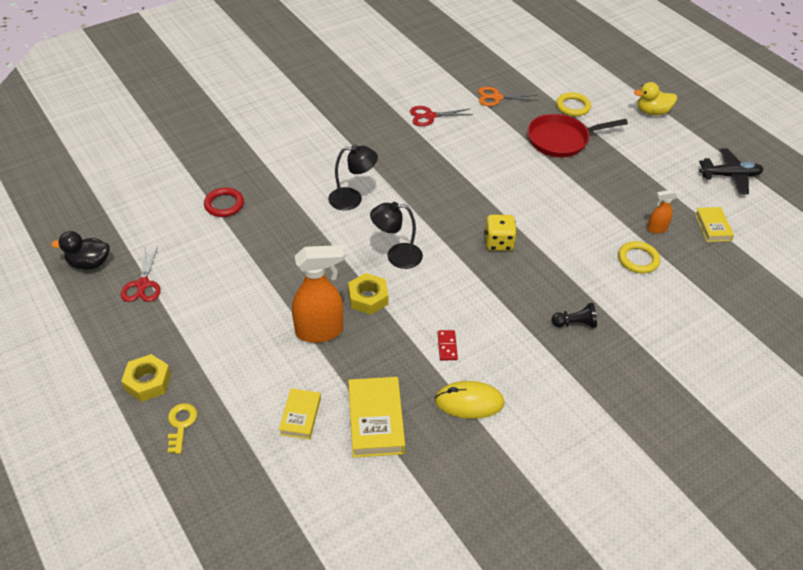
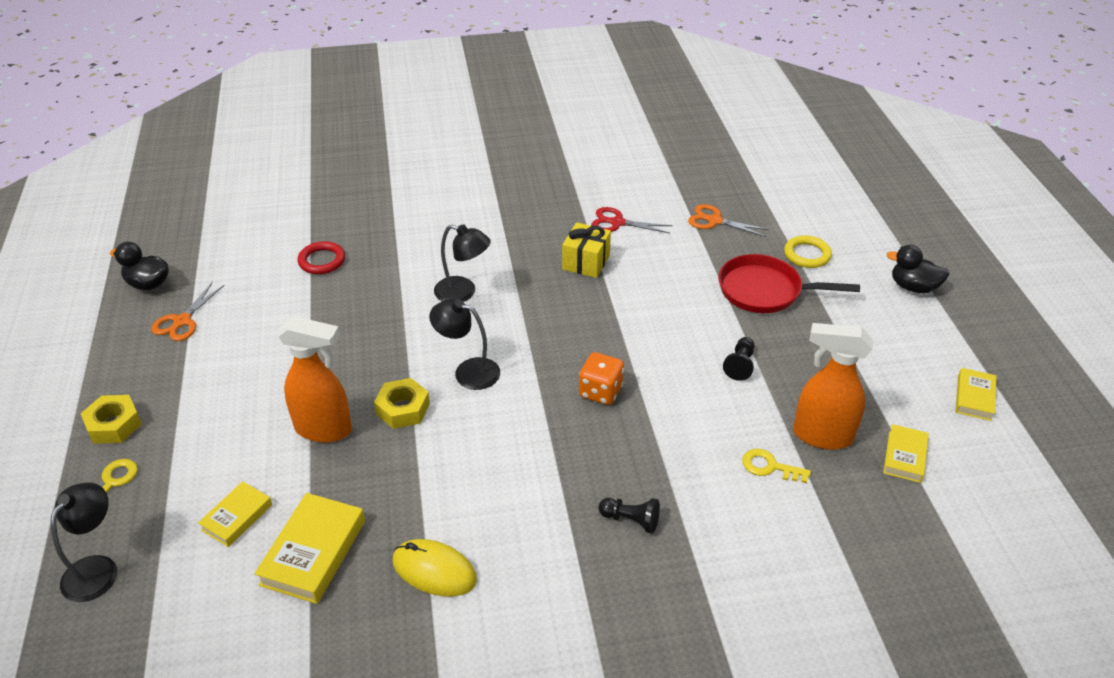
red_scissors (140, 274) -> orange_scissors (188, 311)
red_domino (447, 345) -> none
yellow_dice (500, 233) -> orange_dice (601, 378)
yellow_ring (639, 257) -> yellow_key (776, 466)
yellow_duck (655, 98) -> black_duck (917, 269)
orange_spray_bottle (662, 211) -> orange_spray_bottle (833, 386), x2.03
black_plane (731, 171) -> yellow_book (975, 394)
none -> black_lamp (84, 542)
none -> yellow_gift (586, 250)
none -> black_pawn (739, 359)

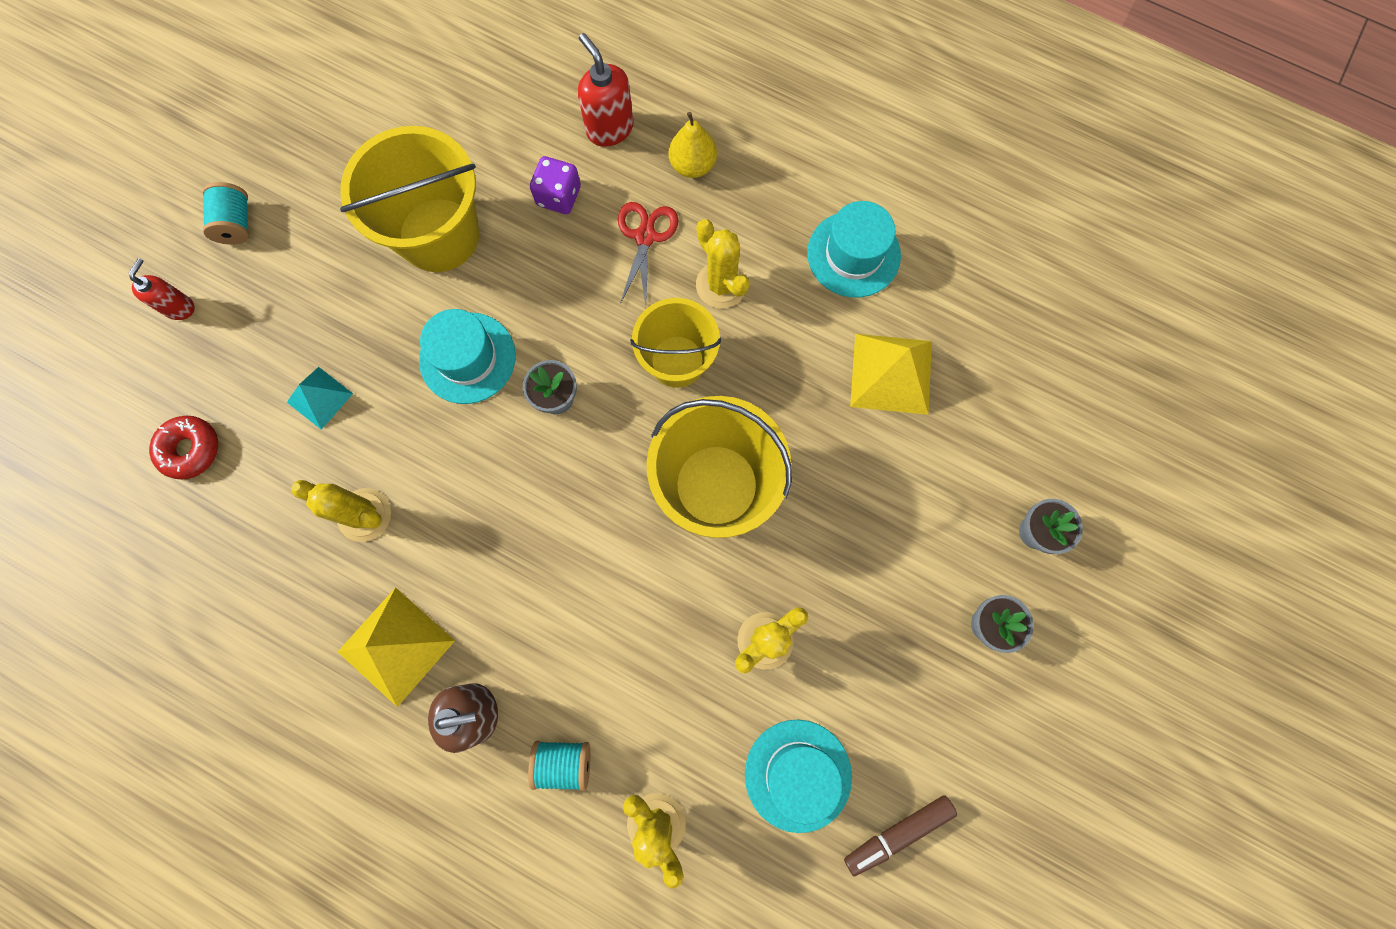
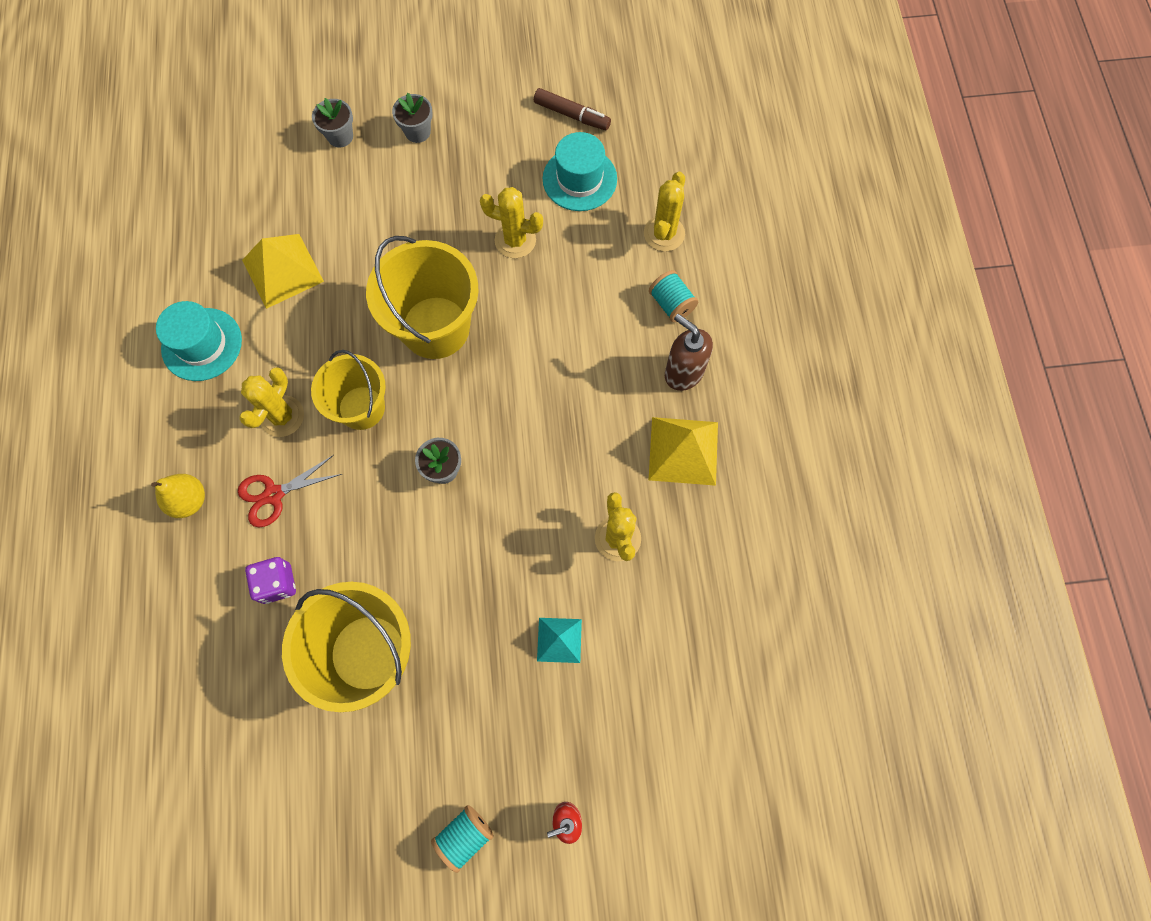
red_donut (183, 447) -> none
turquoise_hat (467, 356) -> none
red_soap_dispenser (606, 90) -> none

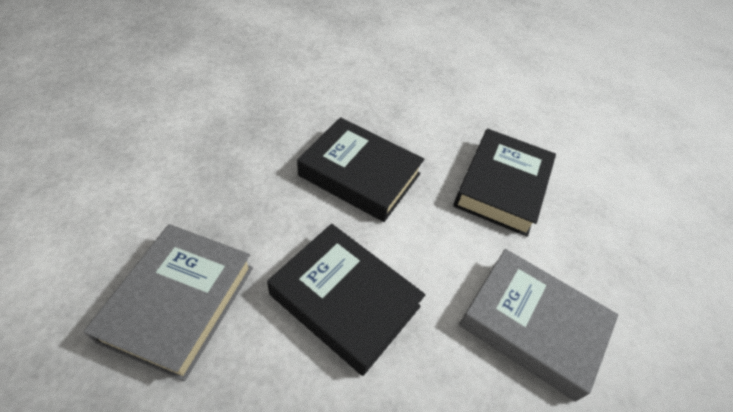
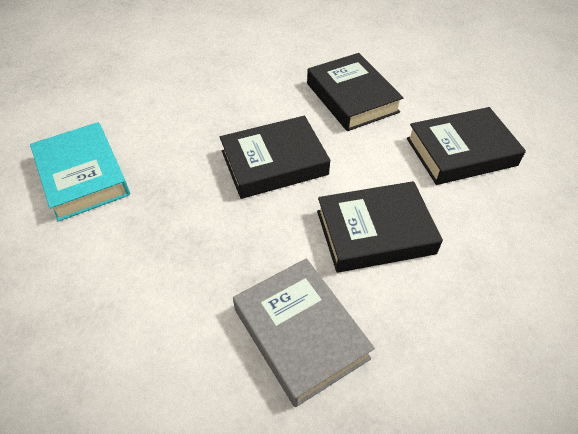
grey_book (538, 325) -> black_book (466, 146)
none -> turquoise_book (80, 172)

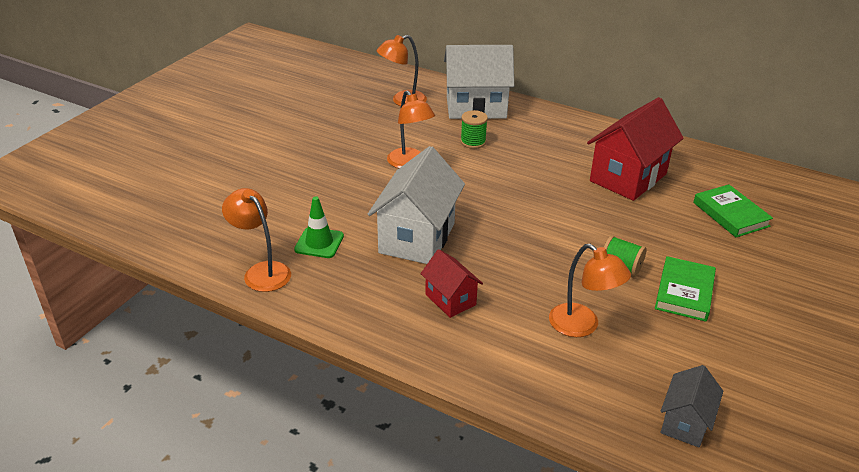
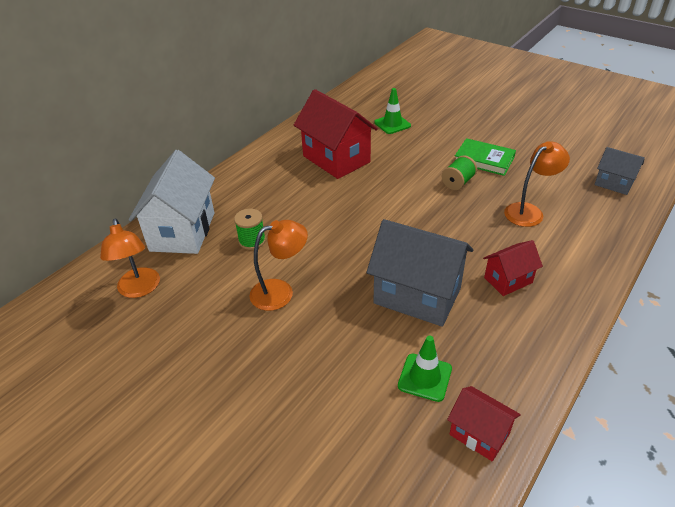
orange_lamp (256, 240) -> red_house (484, 424)
white_house (416, 205) -> grey_house (419, 273)
green_book (733, 211) -> green_traffic_cone (392, 111)

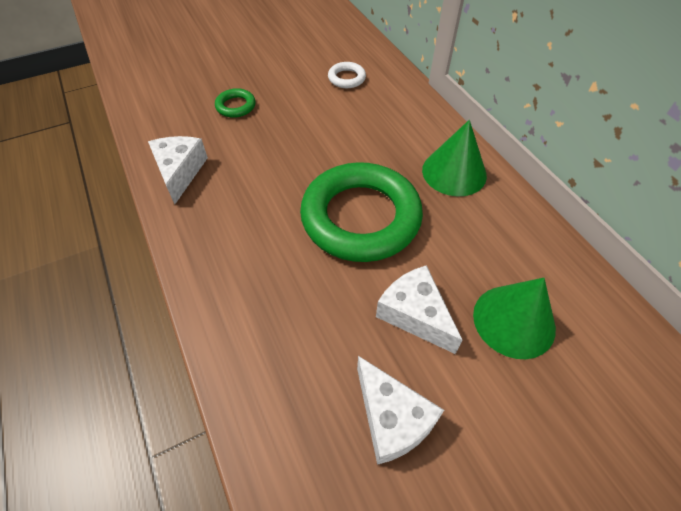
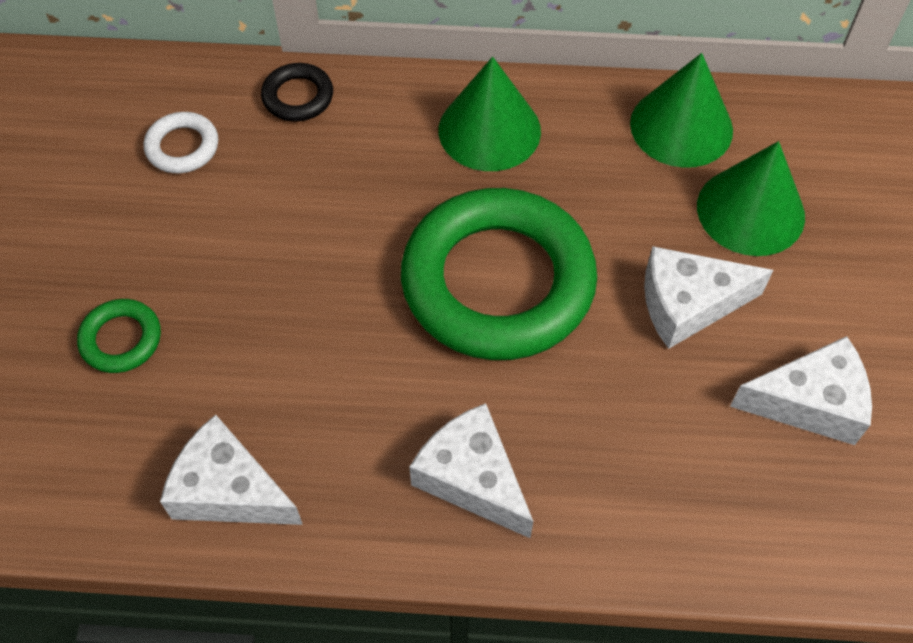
none -> black_ring (297, 92)
none -> white_cheese (471, 470)
none -> green_cone (681, 110)

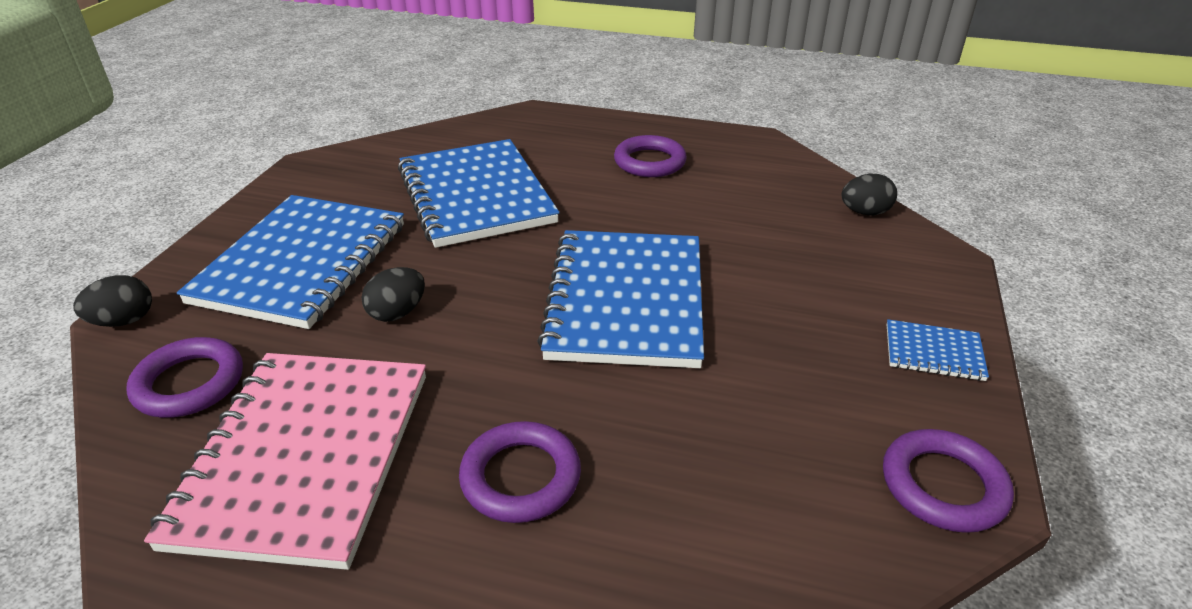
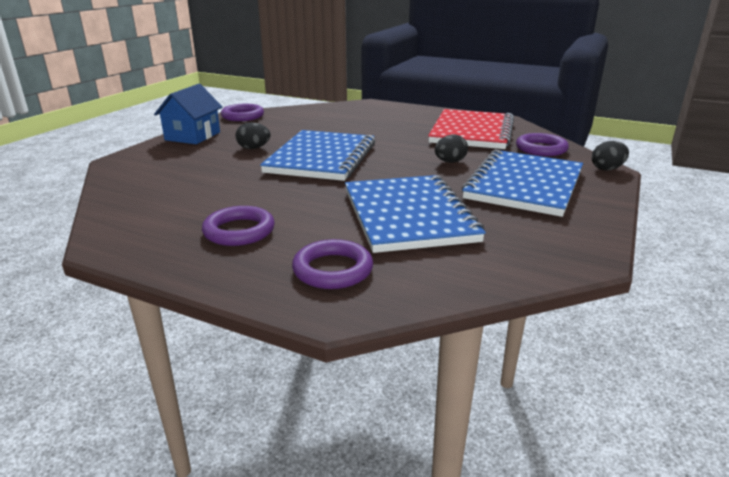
pink_notebook (285, 461) -> red_notebook (471, 129)
purple_ring (520, 472) -> purple_ring (332, 264), relocated
black_egg (869, 194) -> black_egg (253, 135), relocated
blue_notebook (938, 350) -> blue_house (188, 114)

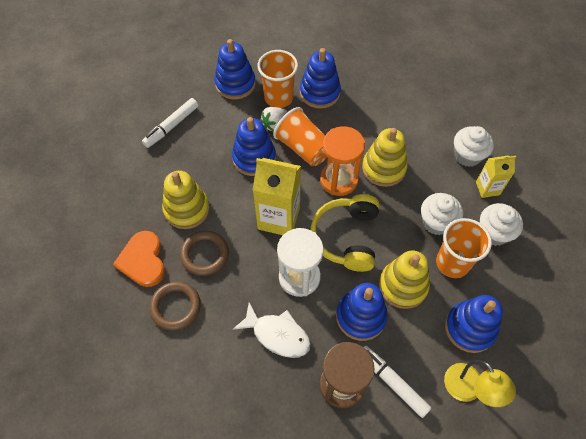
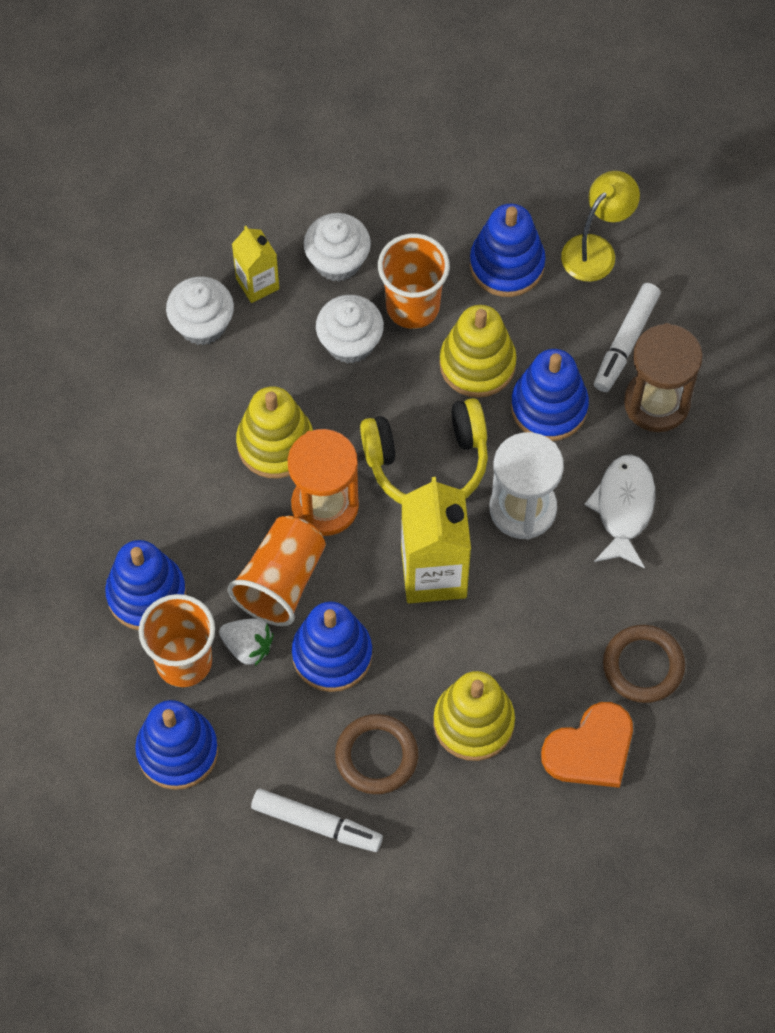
brown_ring (204, 253) -> brown_ring (376, 754), relocated

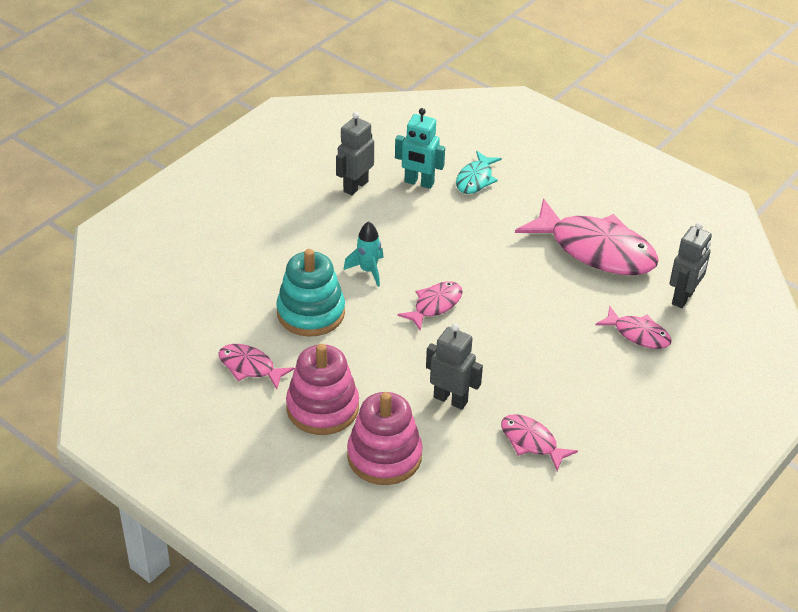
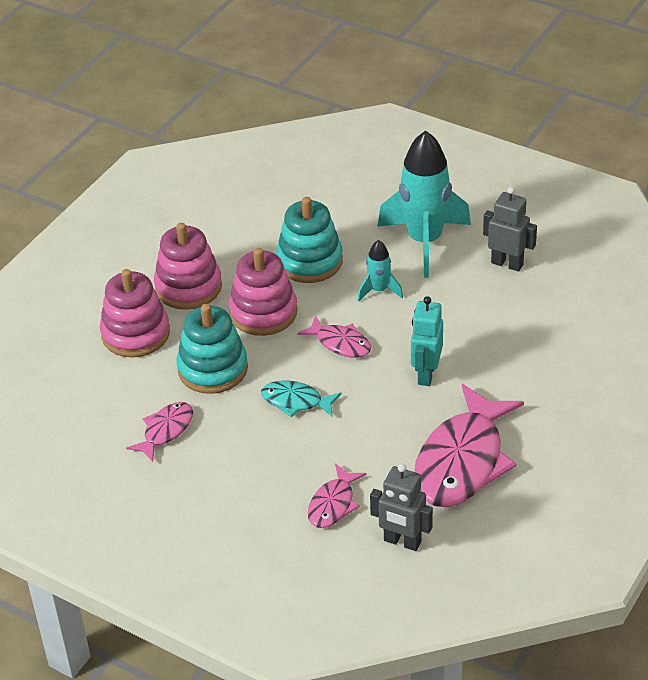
pink_fish (256, 366) -> none
turquoise_robot (420, 148) -> turquoise_robot (427, 341), relocated
grey_robot (454, 367) -> turquoise_stacking_toy (212, 349)
turquoise_fish (479, 172) -> turquoise_fish (301, 398), relocated
none -> pink_stacking_toy (263, 292)
none -> turquoise_rocket (424, 204)

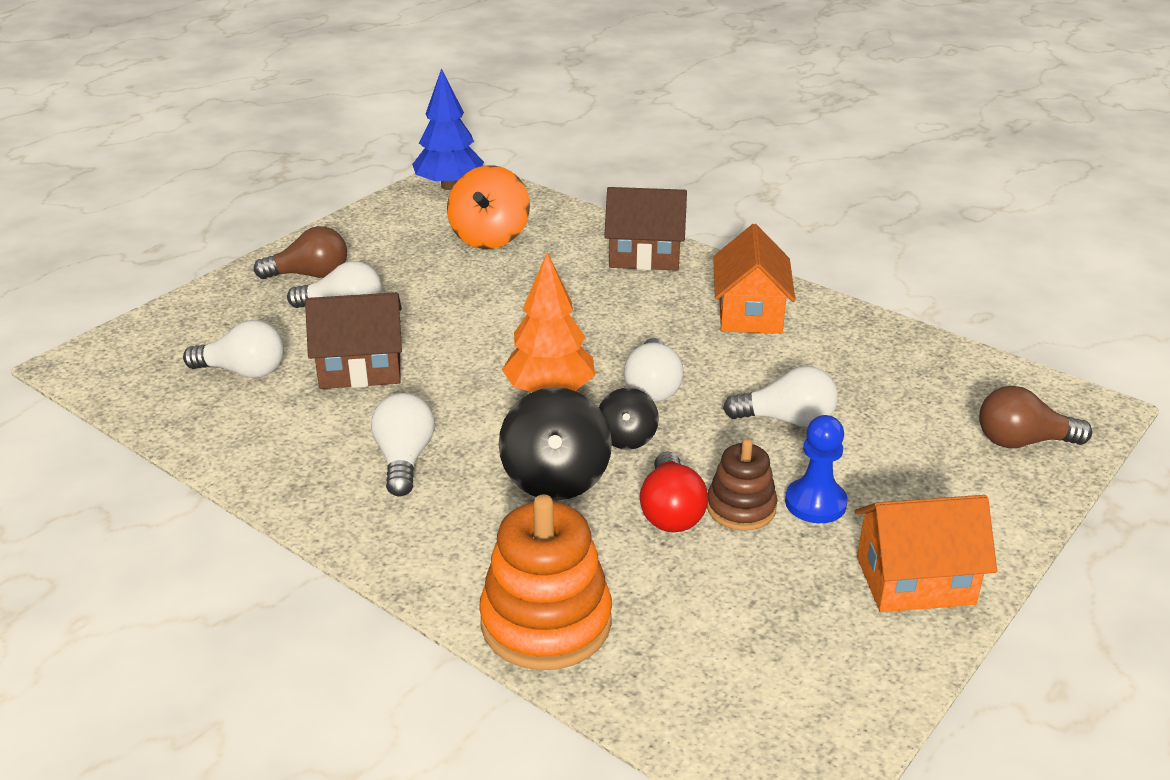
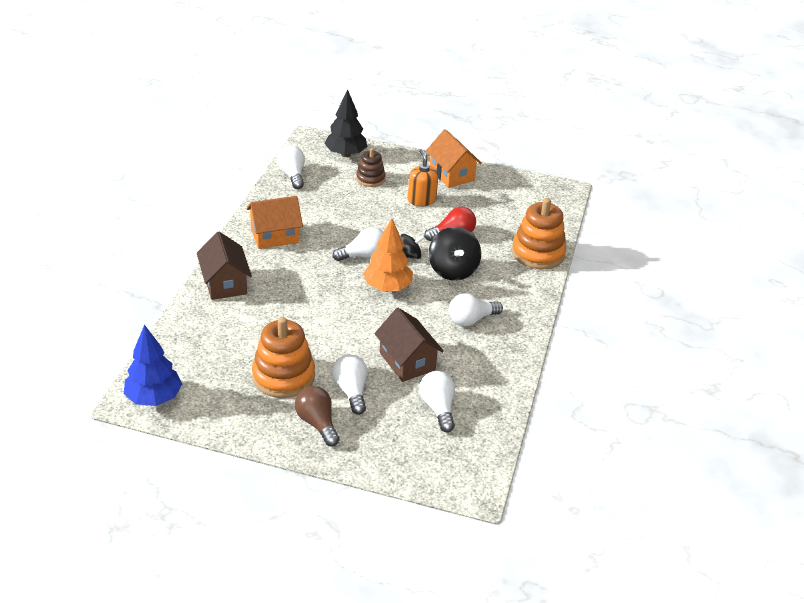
orange_spinning_top (488, 207) -> none
black_spinning_top (555, 444) -> black_spinning_top (454, 254), 105 degrees clockwise
brown_stacking_toy (742, 485) -> brown_stacking_toy (371, 167), relocated
white_light_bulb (780, 396) -> white_light_bulb (291, 167), relocated
blue_pawn (816, 469) -> orange_soap_dispenser (423, 177)
brown_light_bulb (1035, 417) -> black_tree (345, 123)
none -> orange_stacking_toy (283, 357)

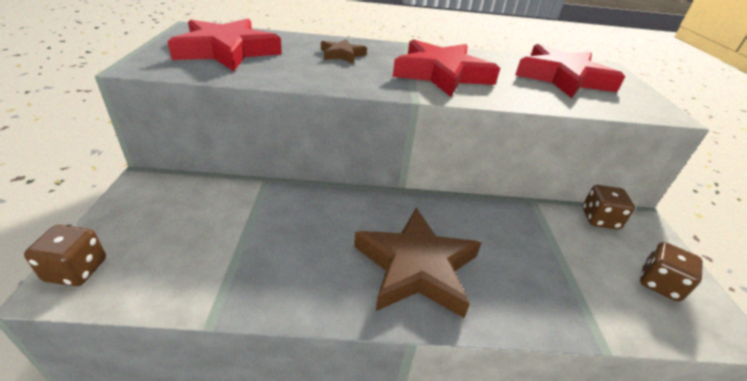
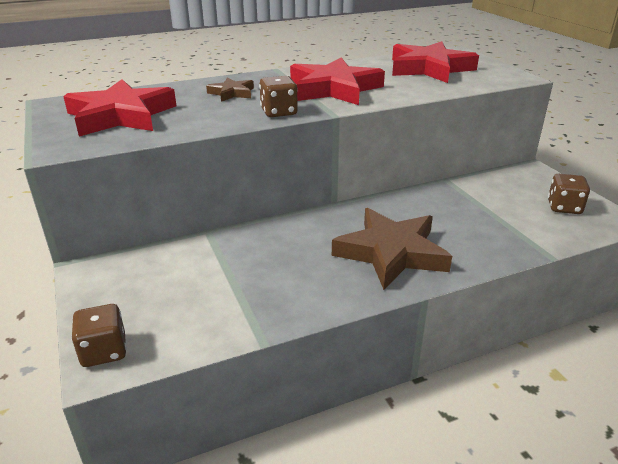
brown_dice (608, 207) -> brown_dice (278, 96), relocated

